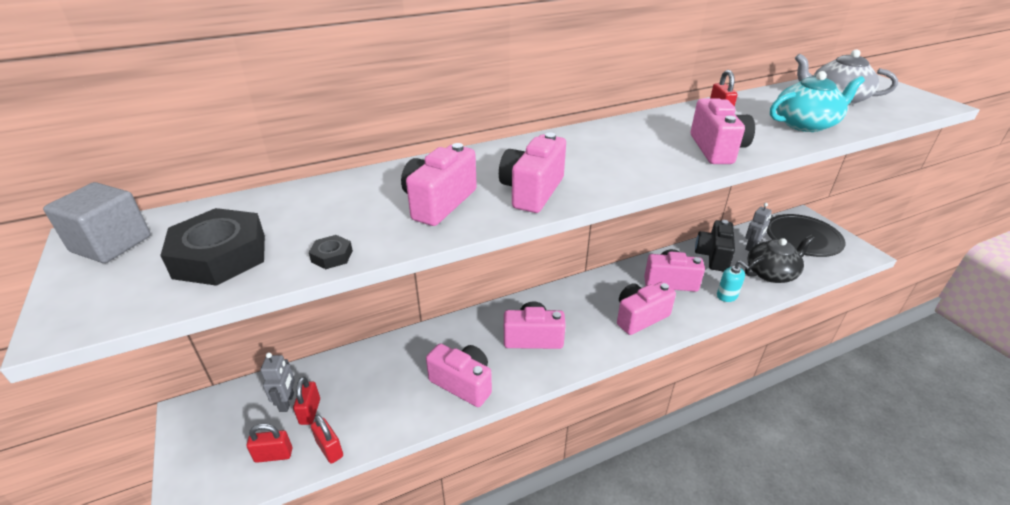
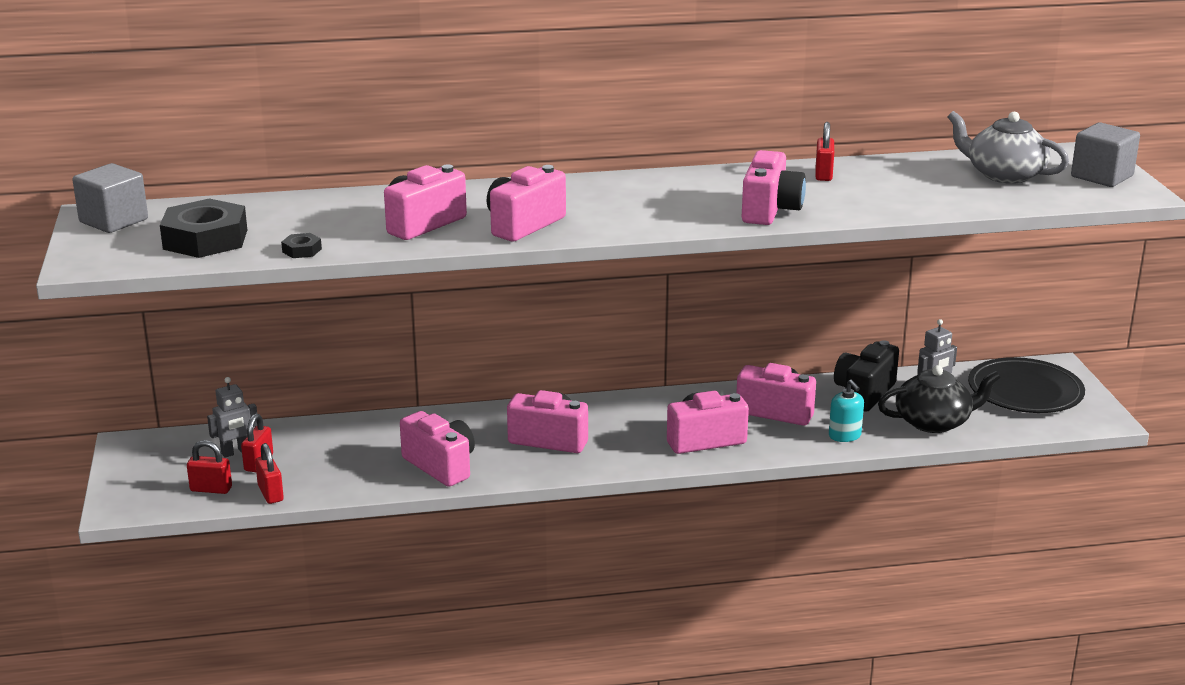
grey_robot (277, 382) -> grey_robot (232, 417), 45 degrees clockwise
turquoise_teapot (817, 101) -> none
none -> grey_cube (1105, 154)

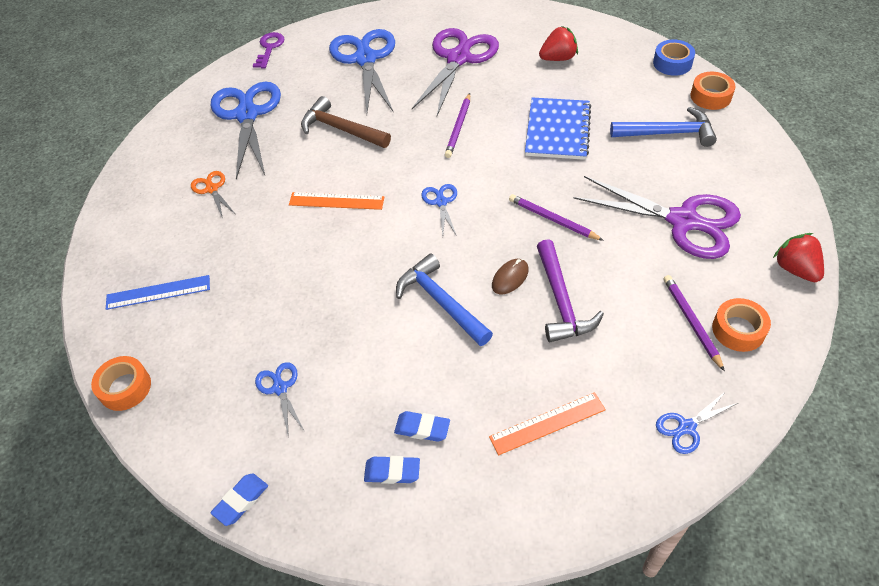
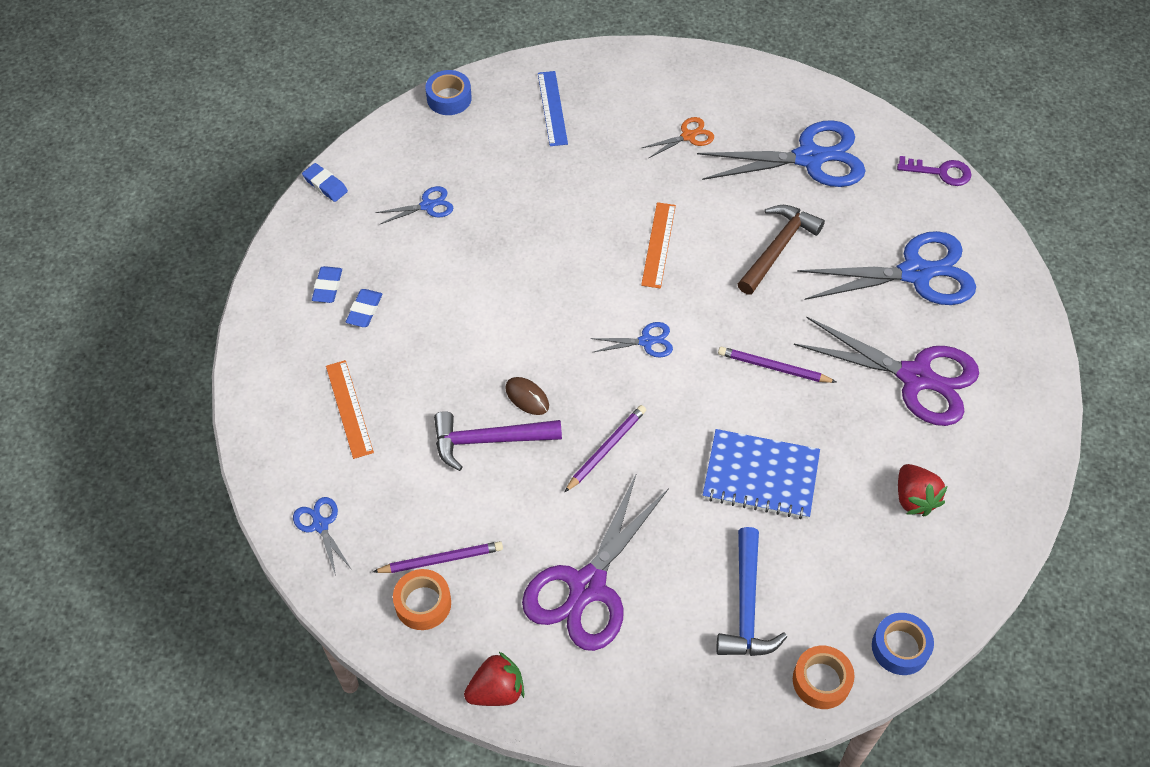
orange_tape (121, 383) -> blue_tape (448, 92)
blue_hammer (444, 300) -> none

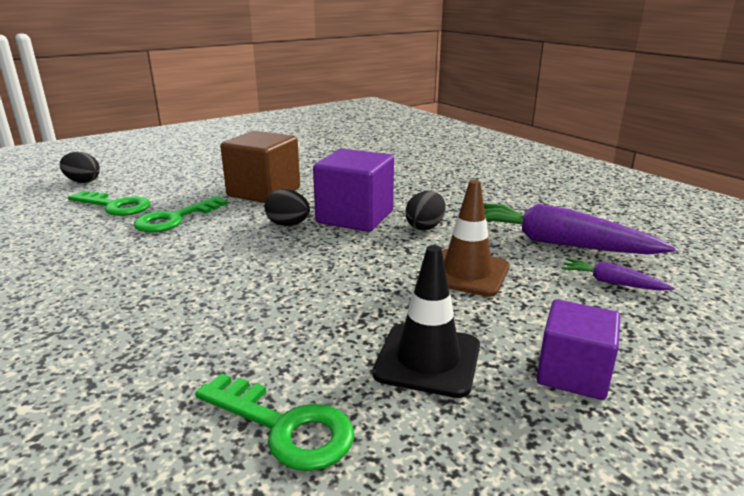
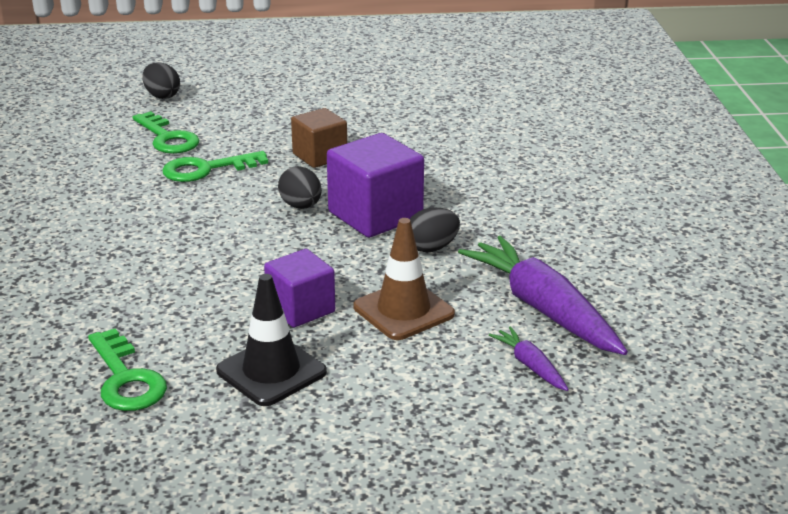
brown_cube (260, 167) -> brown_cube (319, 138), x0.64
purple_cube (578, 349) -> purple_cube (299, 288), relocated

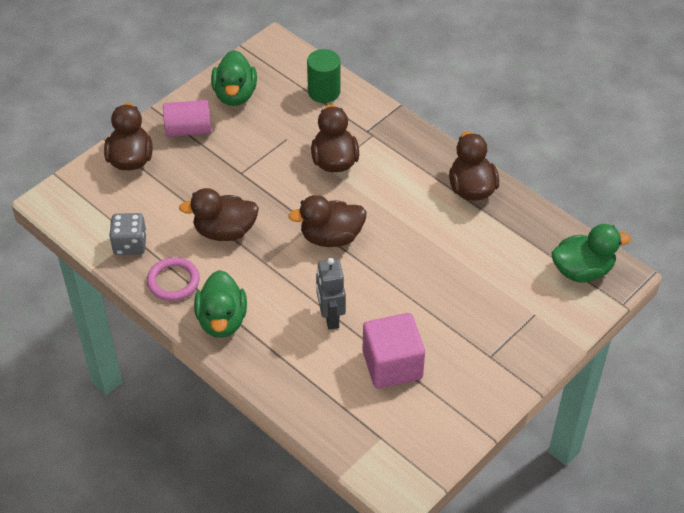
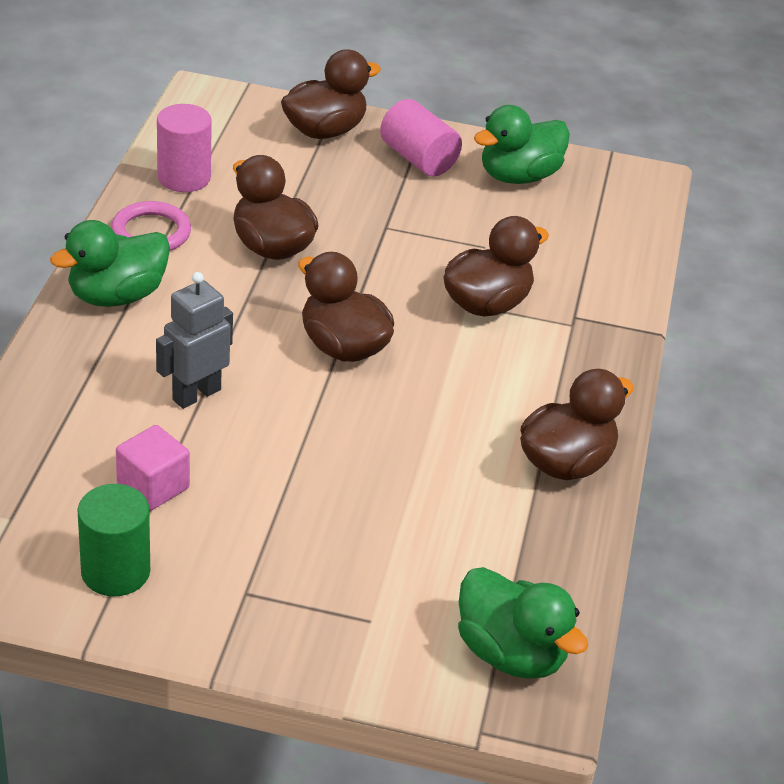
grey_dice (128, 234) -> pink_cylinder (184, 148)
green_cylinder (323, 76) -> green_cylinder (114, 540), relocated
pink_cube (394, 351) -> pink_cube (153, 468), x0.63

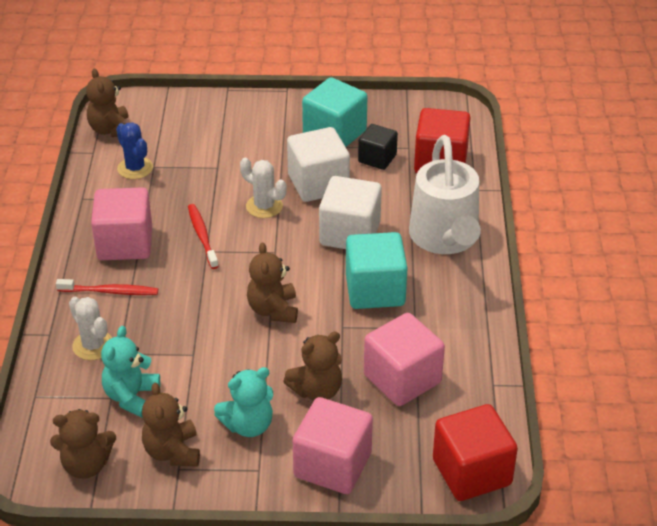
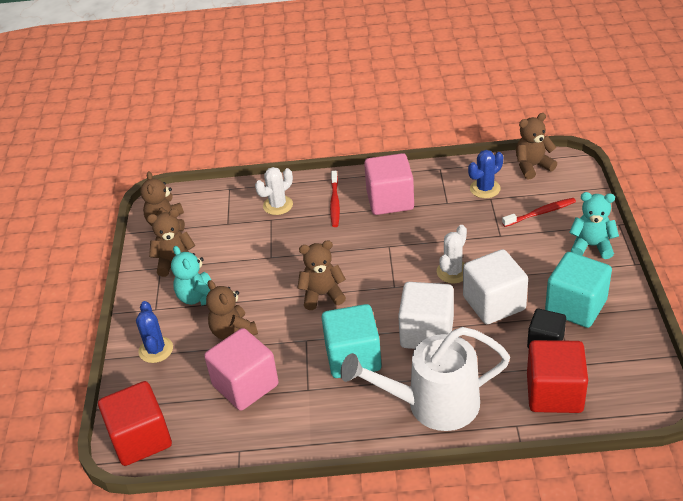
turquoise_teddy_bear (130, 372) -> turquoise_teddy_bear (594, 225), relocated
red_toothbrush (203, 236) -> red_toothbrush (539, 212), relocated
pink_cube (333, 445) -> blue_cactus (154, 332)

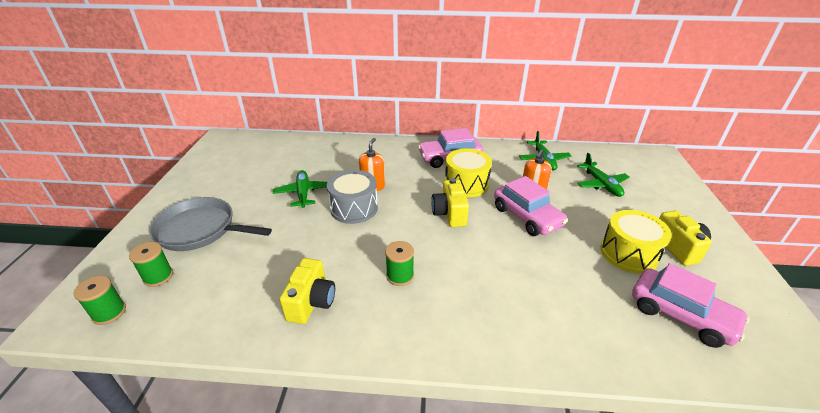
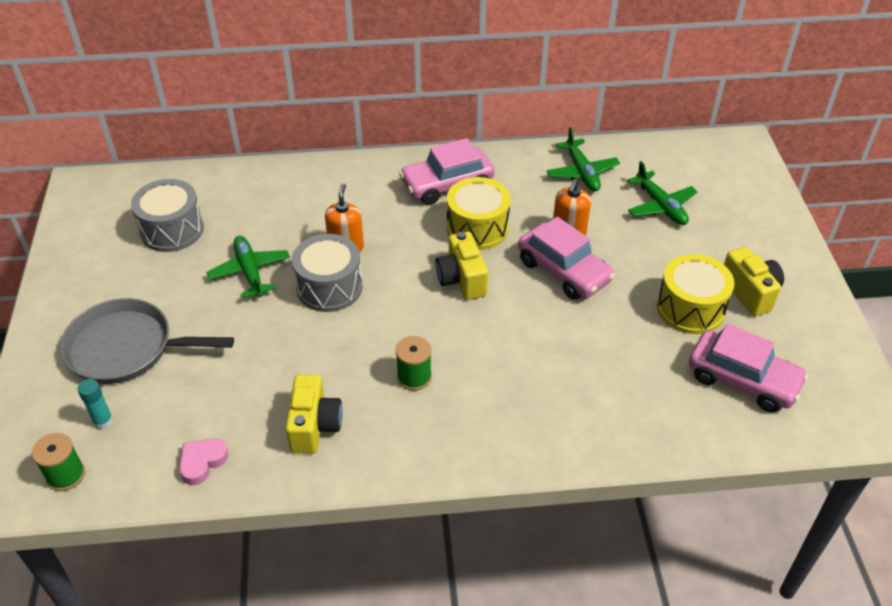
green_spool (151, 264) -> turquoise_glue_stick (95, 404)
none -> grey_drum (167, 215)
none -> pink_heart (203, 461)

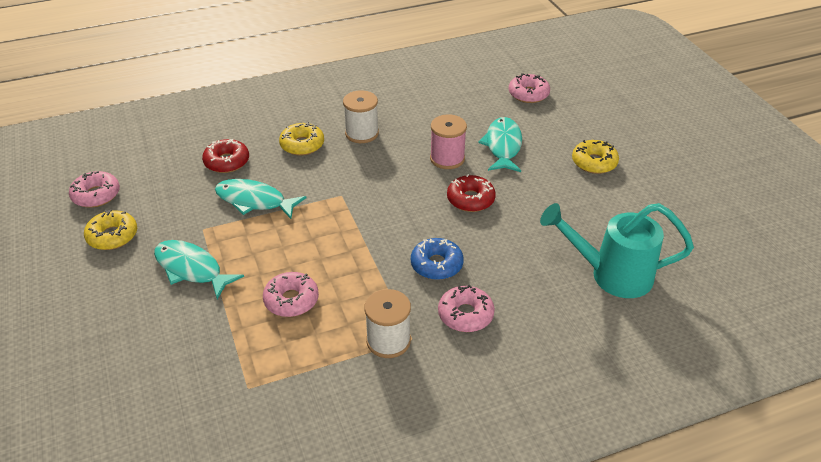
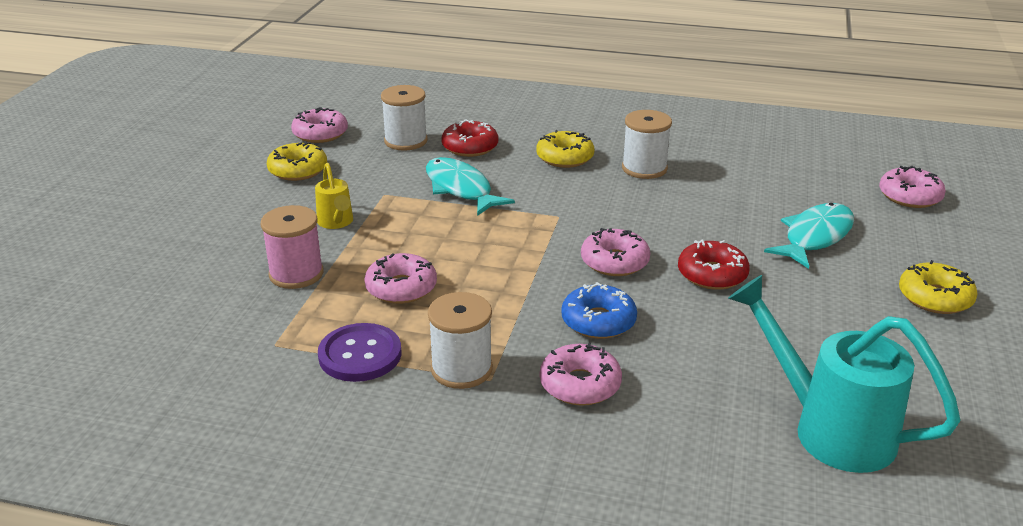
turquoise_fish (199, 269) -> yellow_watering_can (334, 196)
pink_spool (448, 141) -> pink_spool (292, 247), relocated
none -> purple_button (359, 352)
none -> white_spool (404, 118)
none -> pink_donut (615, 252)

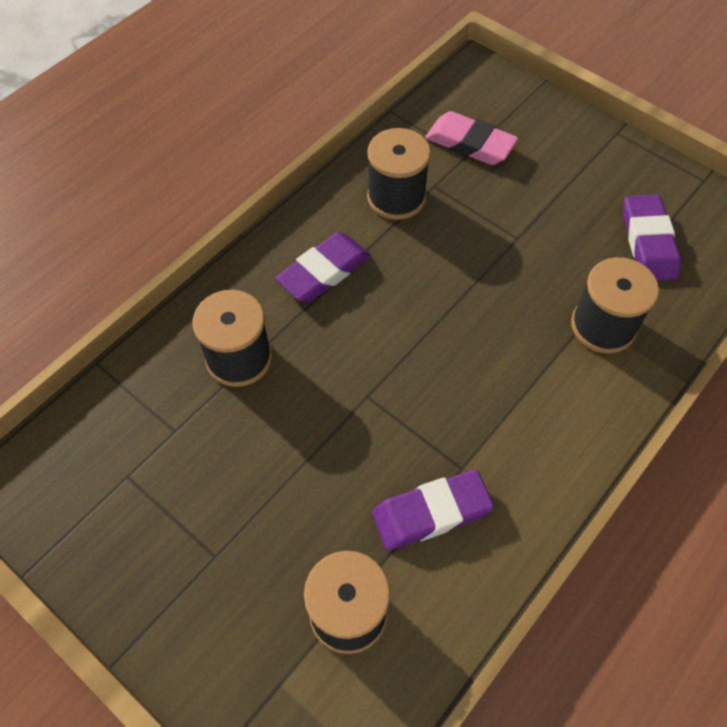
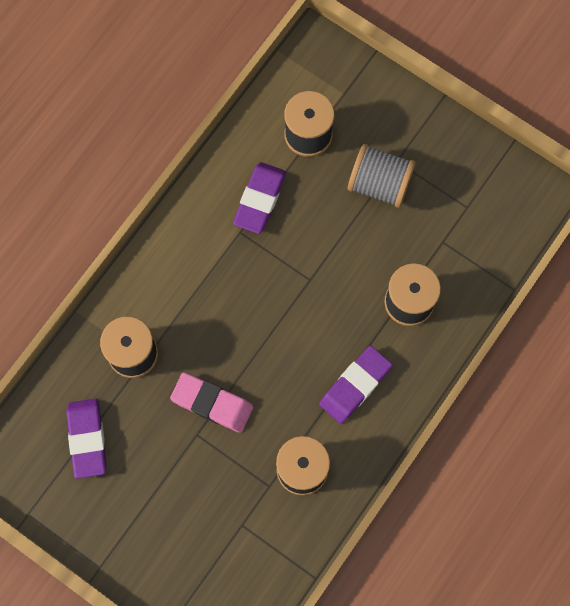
purple_eraser (433, 510) -> purple_eraser (259, 198), 45 degrees counterclockwise
pink_eraser (471, 138) -> pink_eraser (211, 402), relocated
none -> grey_spool (382, 176)

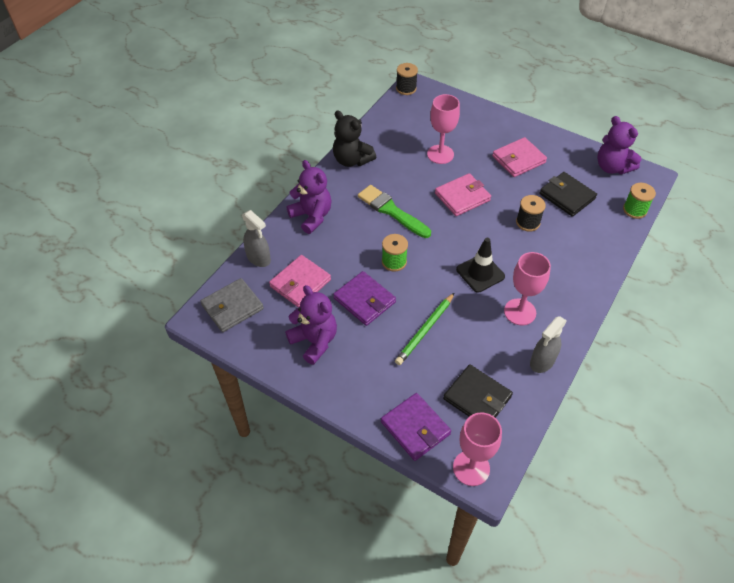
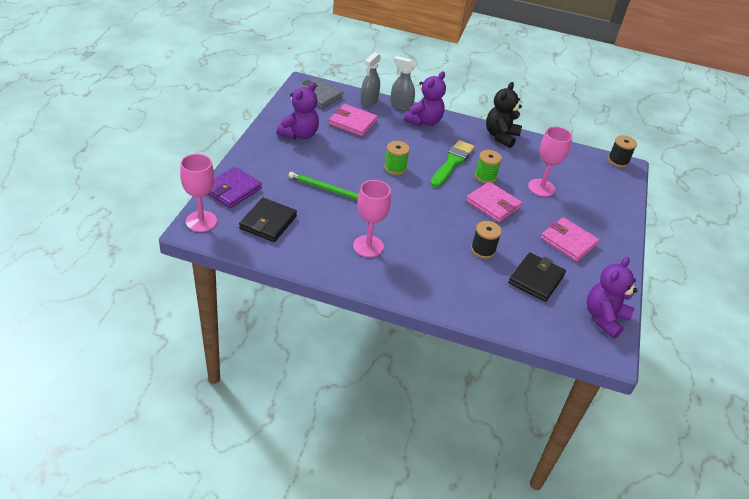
purple_wallet (364, 298) -> none
black_traffic_cone (480, 265) -> none
grey_spray_bottle (548, 344) -> grey_spray_bottle (403, 83), relocated
green_spool (639, 201) -> green_spool (488, 167), relocated

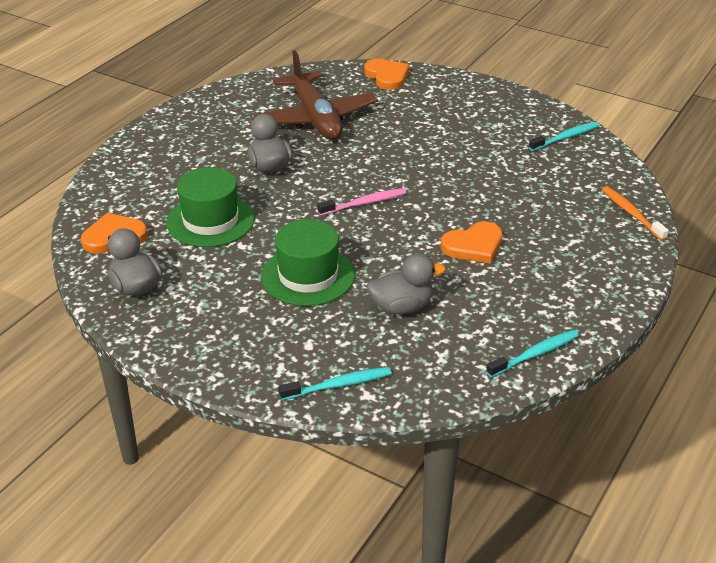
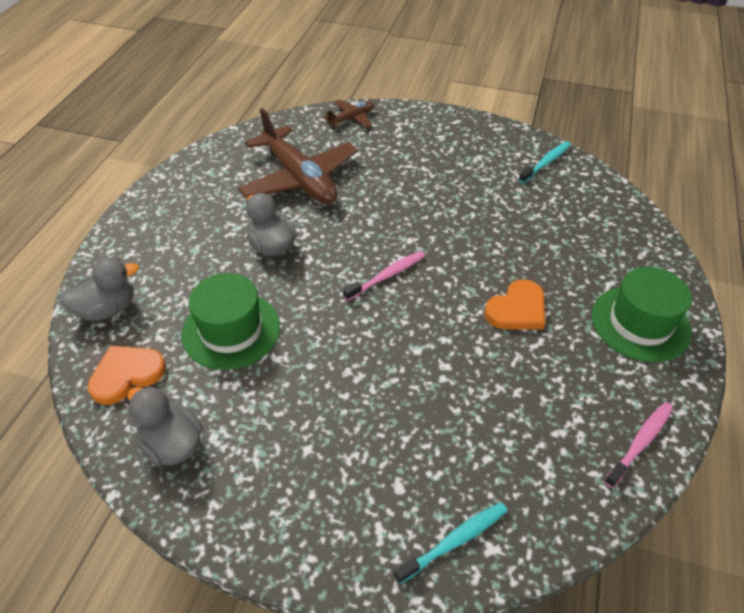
green_hat (308, 262) -> green_hat (642, 314), relocated
orange_heart (387, 74) -> brown_plane (348, 113)
grey_duck (406, 284) -> grey_duck (99, 289), relocated
turquoise_toothbrush (532, 353) -> pink_toothbrush (638, 445)
orange_toothbrush (635, 213) -> none

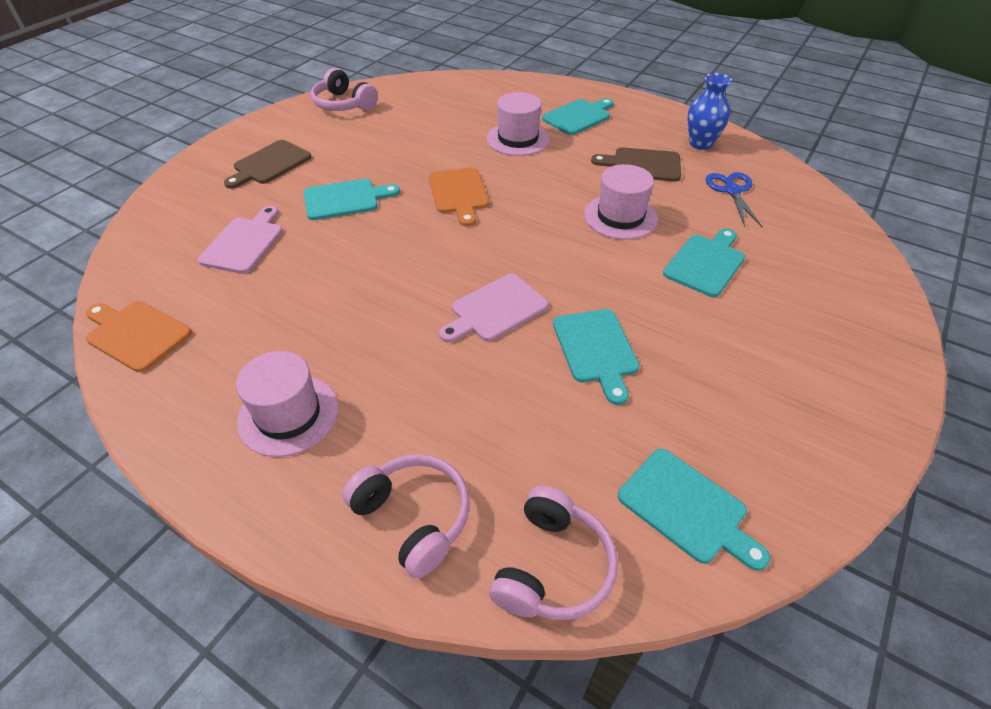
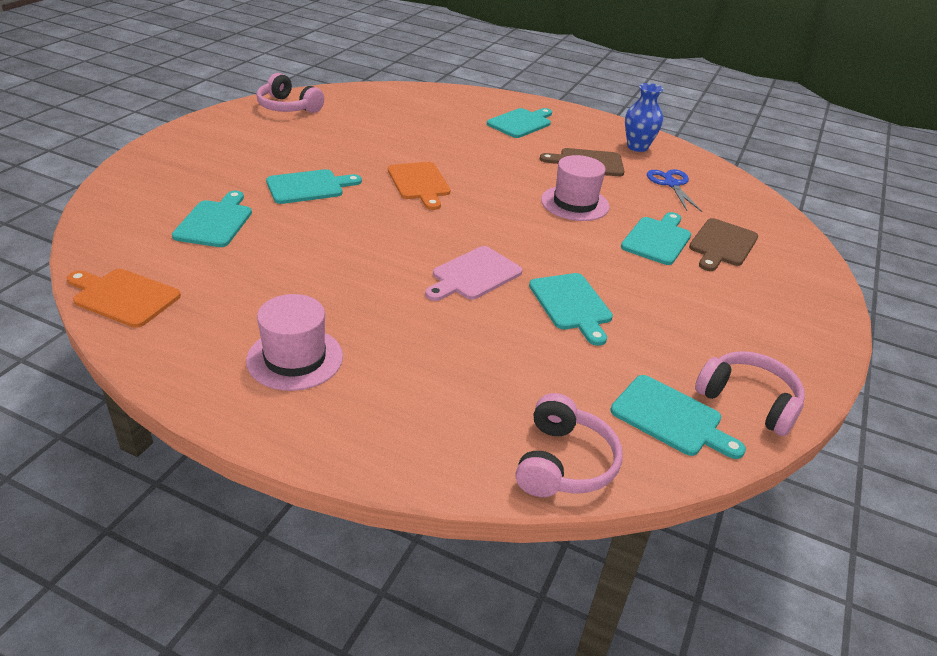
pink_cutting_board (240, 240) -> turquoise_cutting_board (212, 219)
brown_cutting_board (267, 164) -> brown_cutting_board (723, 244), relocated
pink_headphones (406, 516) -> pink_headphones (750, 393), relocated
pink_hat (518, 124) -> none

